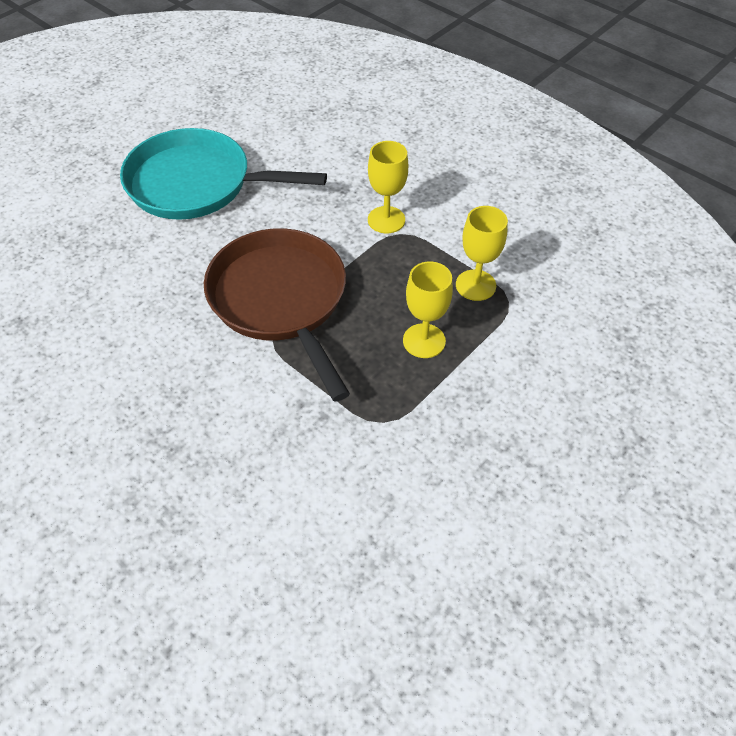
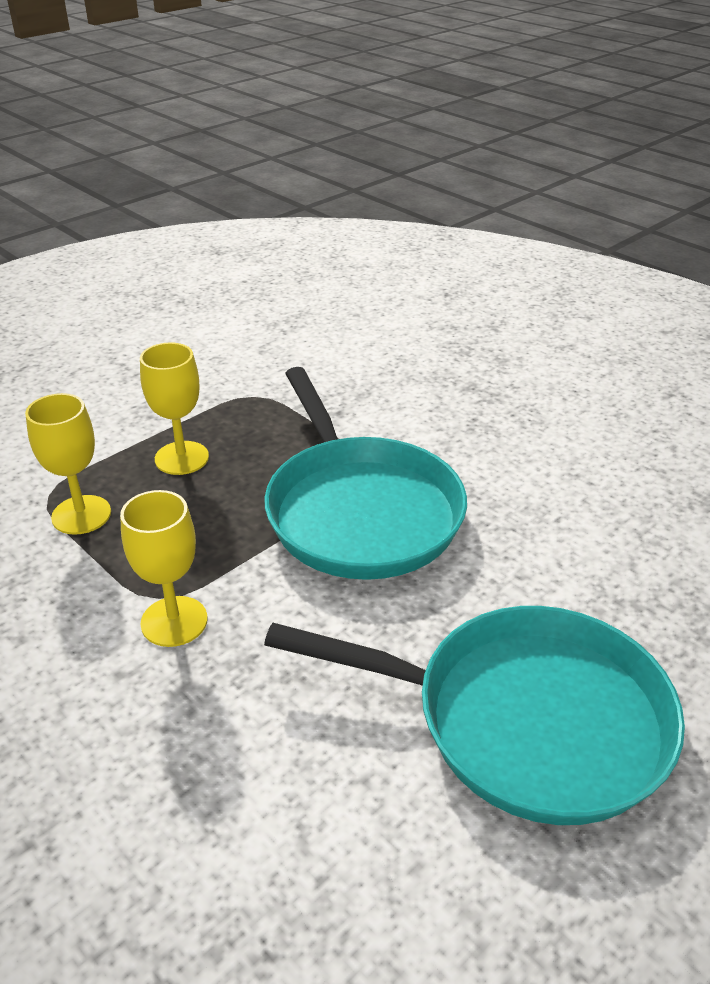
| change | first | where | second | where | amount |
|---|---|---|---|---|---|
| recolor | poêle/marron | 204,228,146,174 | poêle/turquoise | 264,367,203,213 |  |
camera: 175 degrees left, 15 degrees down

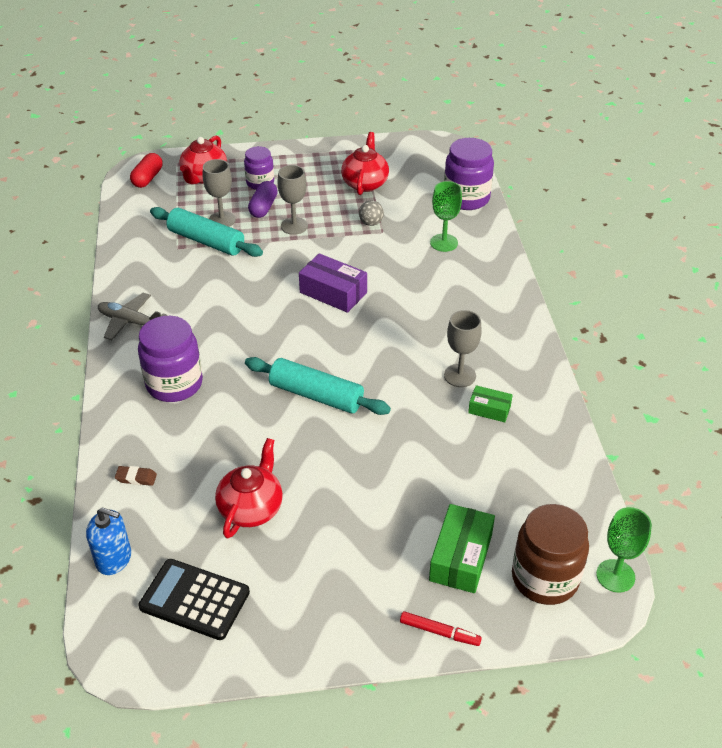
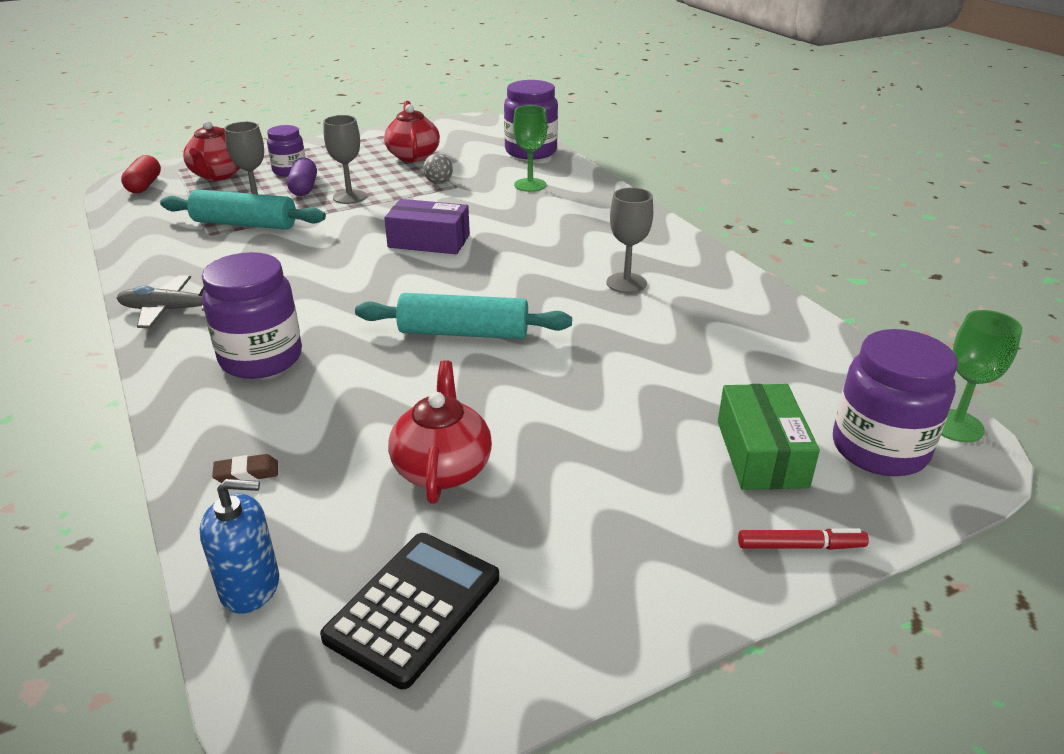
| change | first | where | second | where | amount |
|---|---|---|---|---|---|
| delete | boîte/vert | 468,385,45,37 |  |  |  |
| recolor | bocal/marron | 512,504,77,101 | bocal/violet | 833,329,124,147 |  |
| rotate | calculatrice/noir | 138,559,112,81 |  | 320,533,179,156 | 120 degrees clockwise |
camera: 20 degrees left, 10 degrees down

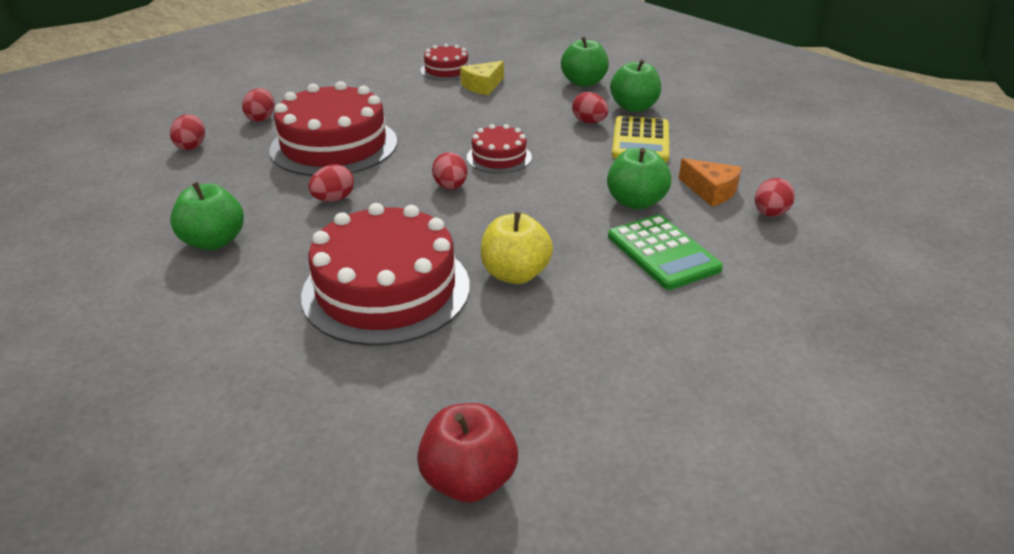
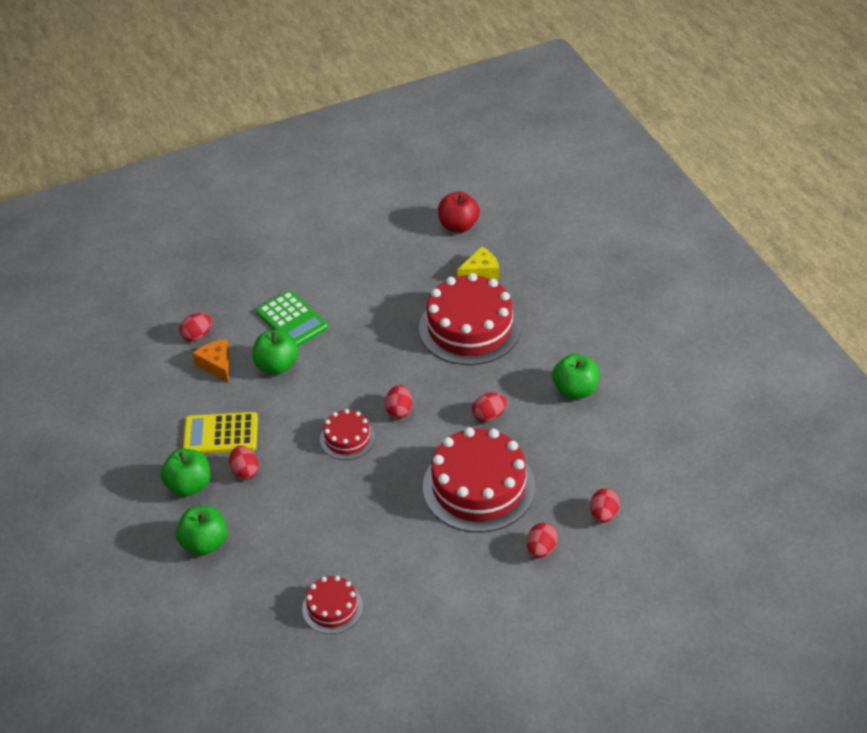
| change | first | where | second | where | amount |
|---|---|---|---|---|---|
| delete | pomme/jaune | 480,212,73,72 |  |  |  |
| move | fromage/jaune | 460,61,44,34 |  | 457,247,42,33 |  |
| rotate | calculatrice/vert | 608,215,115,75 |  | 256,290,72,57 | 150 degrees clockwise |
| rotate | calculatrice/jaune | 612,116,57,46 |  | 183,412,75,42 | 120 degrees counterclockwise |
camera: 160 degrees left, 10 degrees up

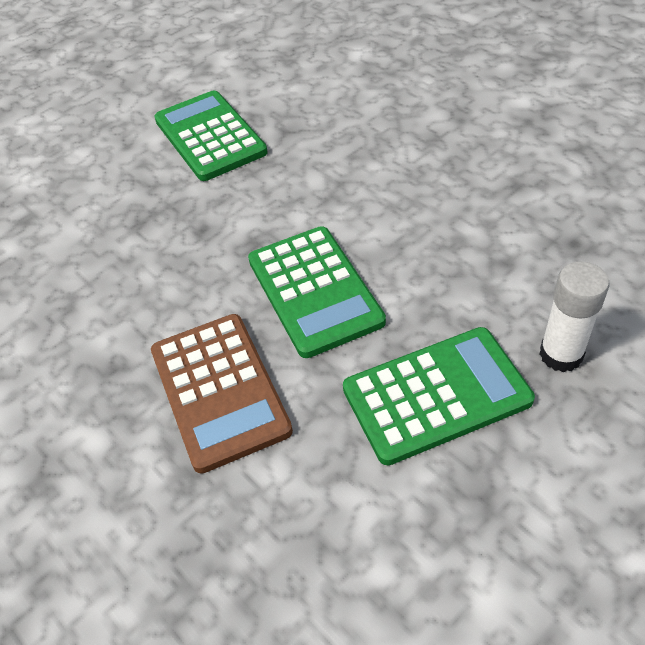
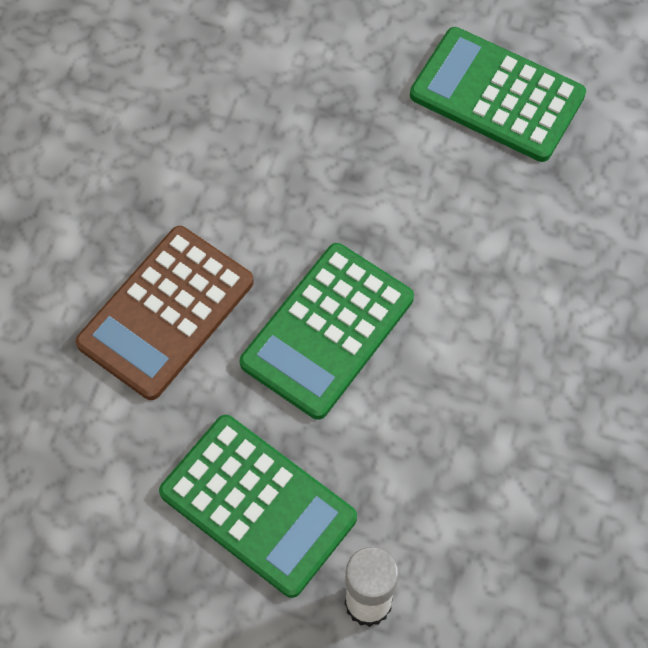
| change | first | where | second | where | amount |
|---|---|---|---|---|---|
| rotate | calculatrice/vert | 154,90,113,91 |  | 410,27,176,135 | 90 degrees counterclockwise |
camera: 55 degrees right, 15 degrees up

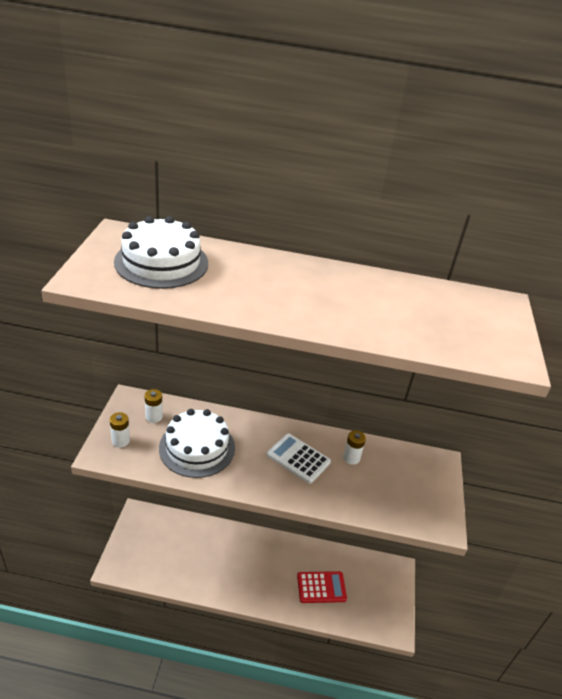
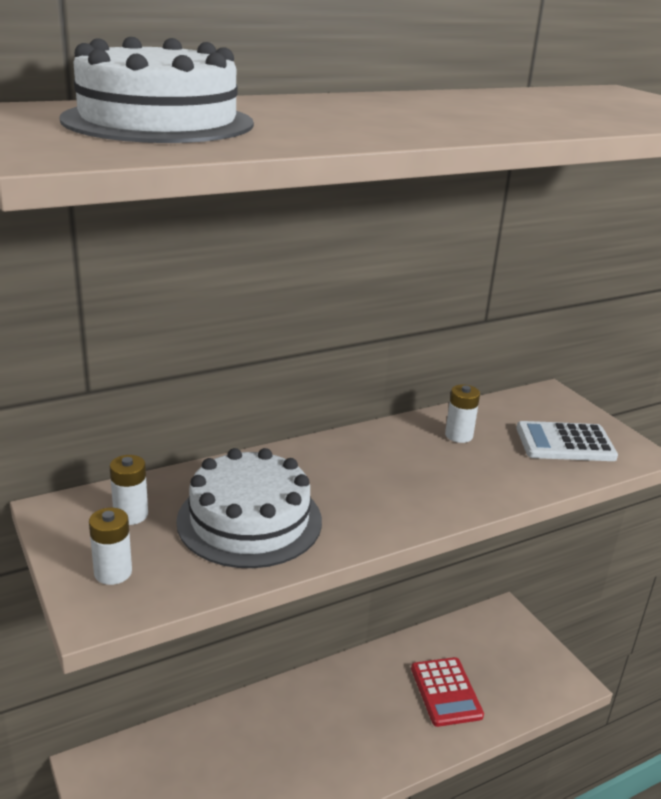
| change | first | where | second | where | amount |
|---|---|---|---|---|---|
| move | calculatrice/blanc | 267,433,64,51 |  | 516,421,102,40 |  |
| rotate | calculatrice/rouge | 297,571,50,32 |  | 411,657,73,70 | 120 degrees clockwise |
camera: 35 degrees left, 10 degrees down

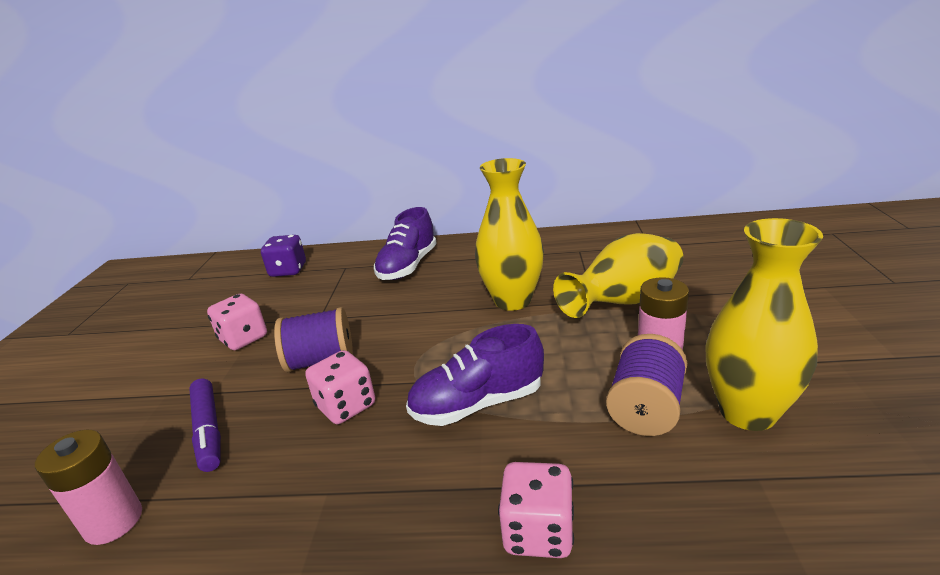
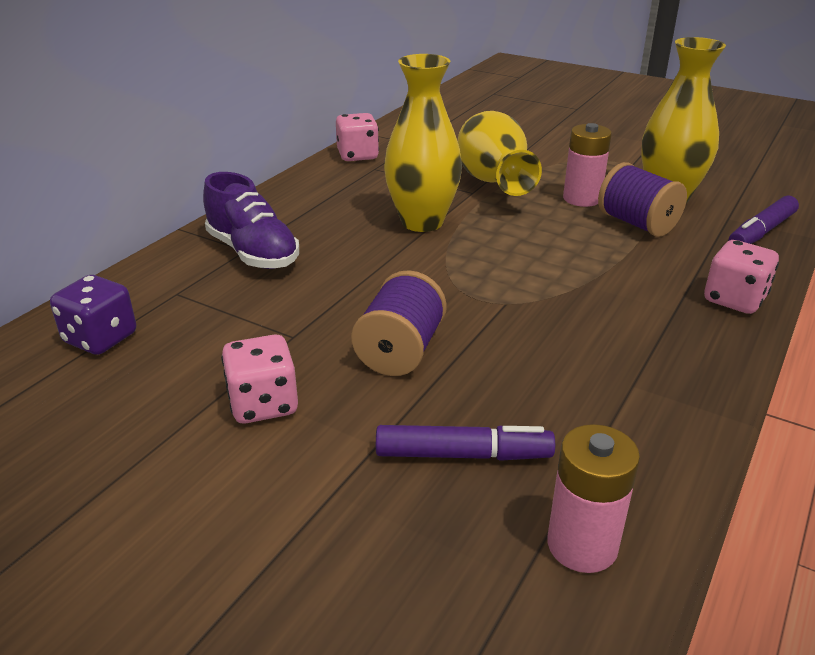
| change | first | where | second | where | amount |
|---|---|---|---|---|---|
| delete | chaussure/violet | 406,324,138,102 |  |  |  |
| insert |  |  | feutre/violet | 729,195,70,49 |  |
| move | dé/rose | 305,350,70,74 |  | 336,113,43,48 |  |
camera: 65 degrees left, 5 degrees up

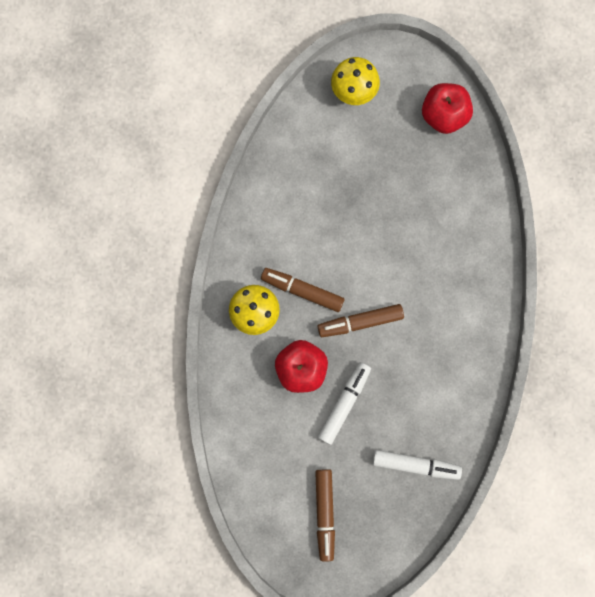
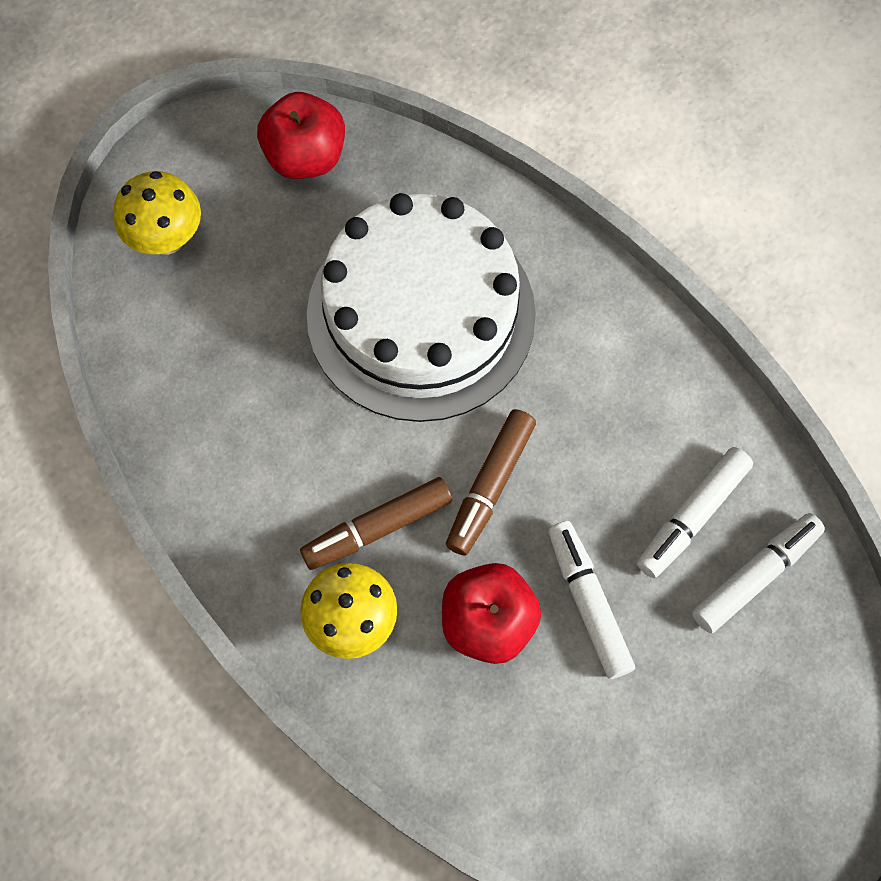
| change | first | where | second | where | amount |
|---|---|---|---|---|---|
| delete | feutre/marron | 315,469,20,93 |  |  |  |
| insert |  |  | gâteau/blanc | 307,193,229,229 |  |
| insert |  |  | feutre/blanc | 637,447,116,131 |  |
camera: 50 degrees left, 10 degrees down

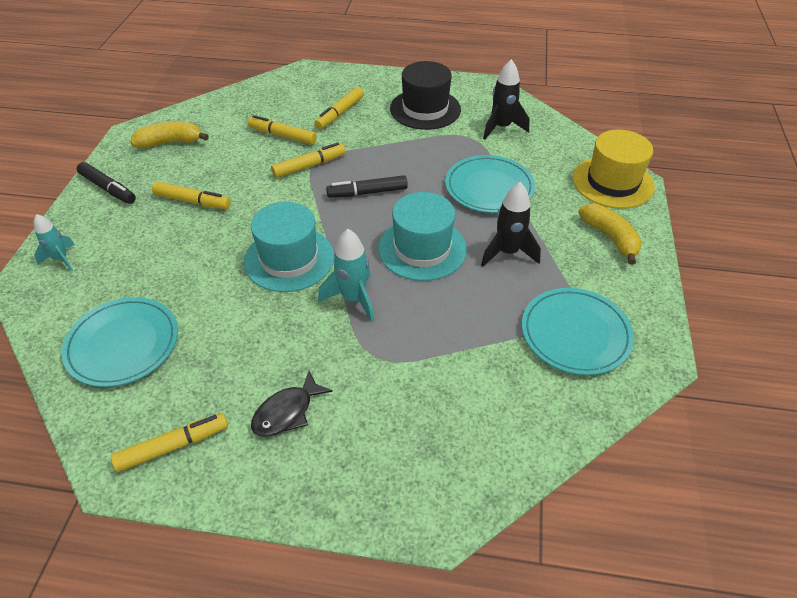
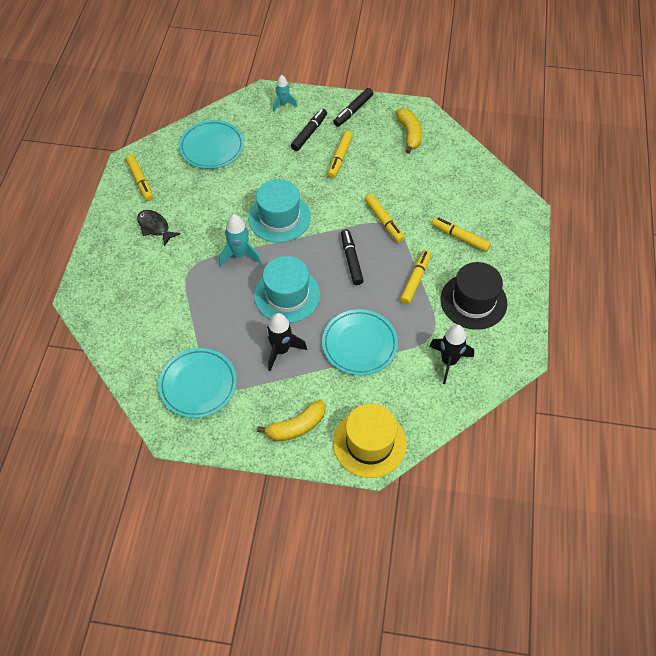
| change | first | where | second | where | amount |
|---|---|---|---|---|---|
| insert |  |  | feutre/noir | 291,109,36,42 |  |
| move | feutre/jaune | 248,115,69,30 |  | 400,250,31,55 |  |
camera: 90 degrees right, 10 degrees up

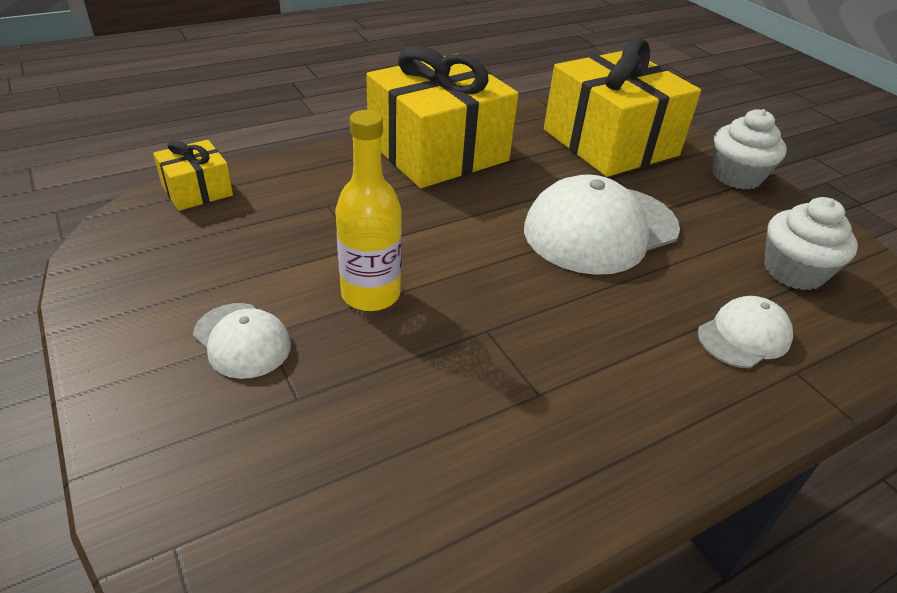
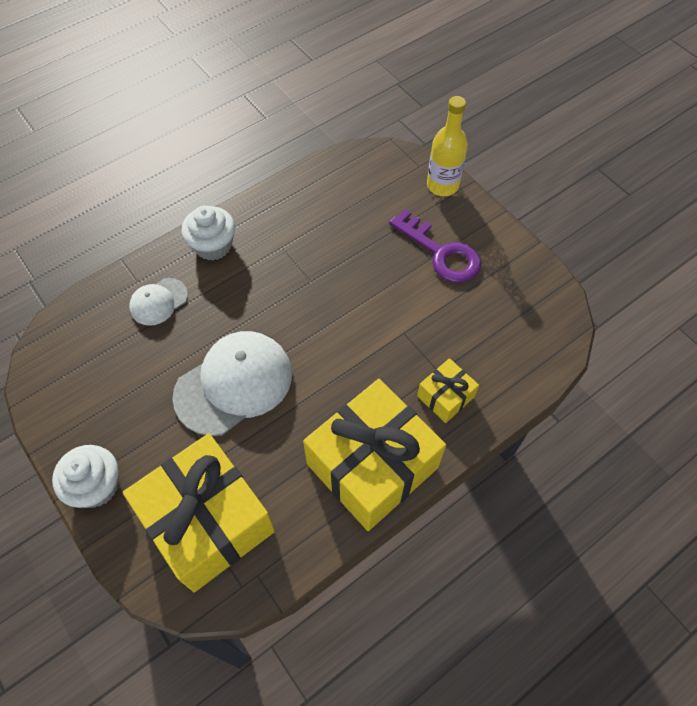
| change | first | where | second | where | amount |
|---|---|---|---|---|---|
| move | cadeau/jaune | 153,140,80,71 |  | 417,358,62,65 |  |
| move | bouteille/jaune | 335,110,67,201 |  | 427,96,41,100 |  |
| move | muffin/blanc | 764,197,94,93 |  | 182,206,53,55 |  |
| replace | casquette/blanc | 193,303,98,76 | clé/violet | 389,209,92,74 |  |
camera: 175 degrees right, 20 degrees up

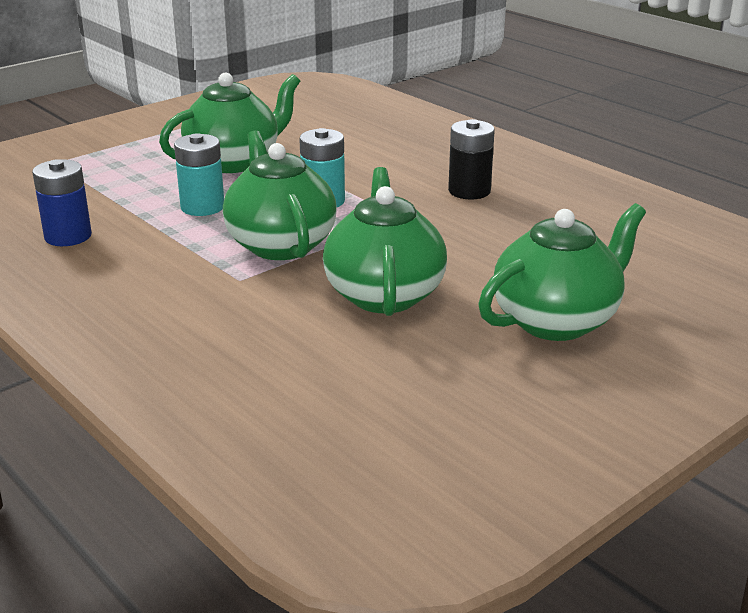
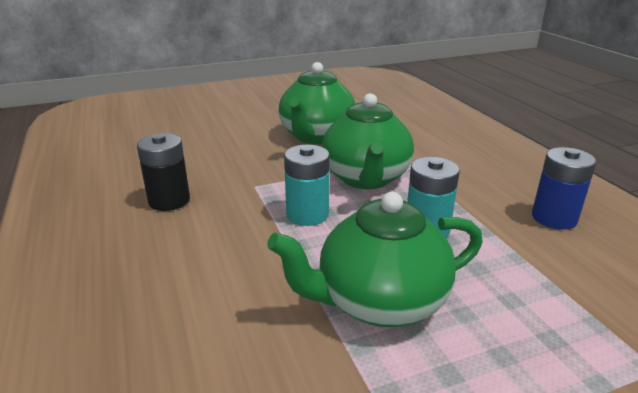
| change | first | where | second | where | amount |
|---|---|---|---|---|---|
| delete | théière/vert | 478,203,168,138 |  |  |  |
camera: 160 degrees left, 0 degrees up

